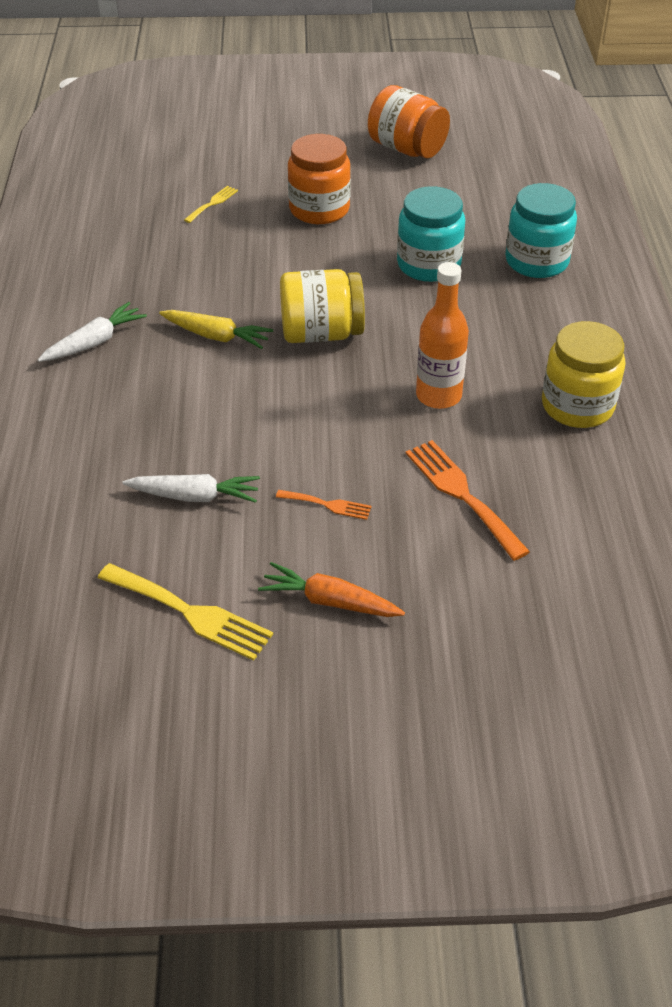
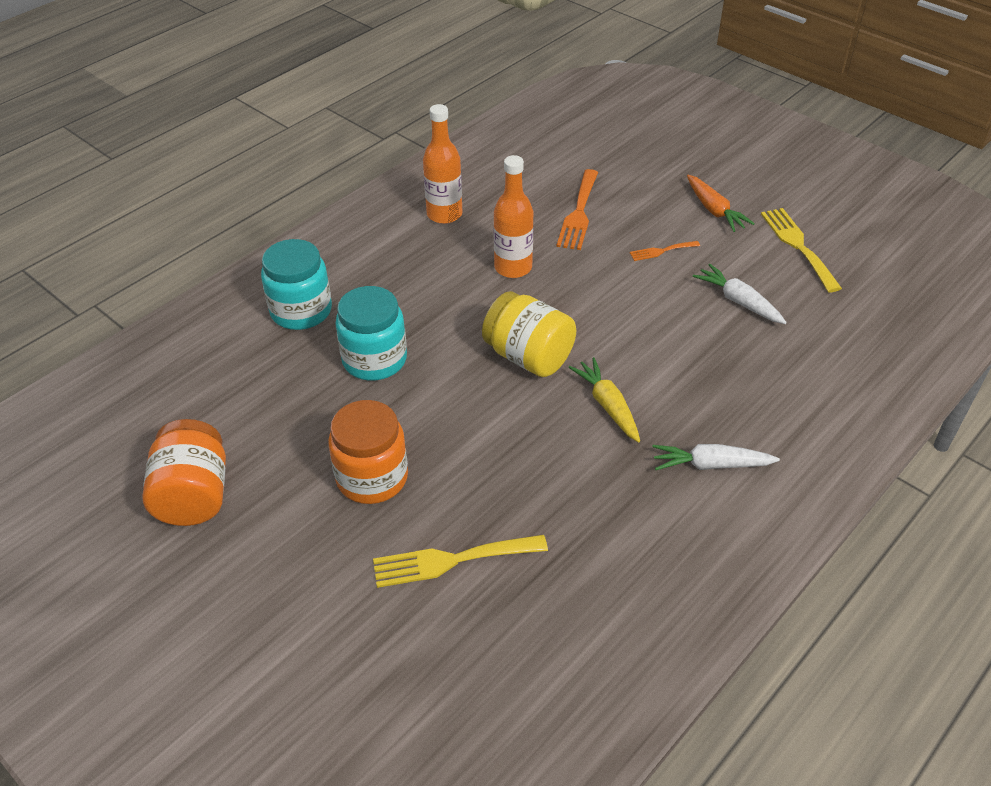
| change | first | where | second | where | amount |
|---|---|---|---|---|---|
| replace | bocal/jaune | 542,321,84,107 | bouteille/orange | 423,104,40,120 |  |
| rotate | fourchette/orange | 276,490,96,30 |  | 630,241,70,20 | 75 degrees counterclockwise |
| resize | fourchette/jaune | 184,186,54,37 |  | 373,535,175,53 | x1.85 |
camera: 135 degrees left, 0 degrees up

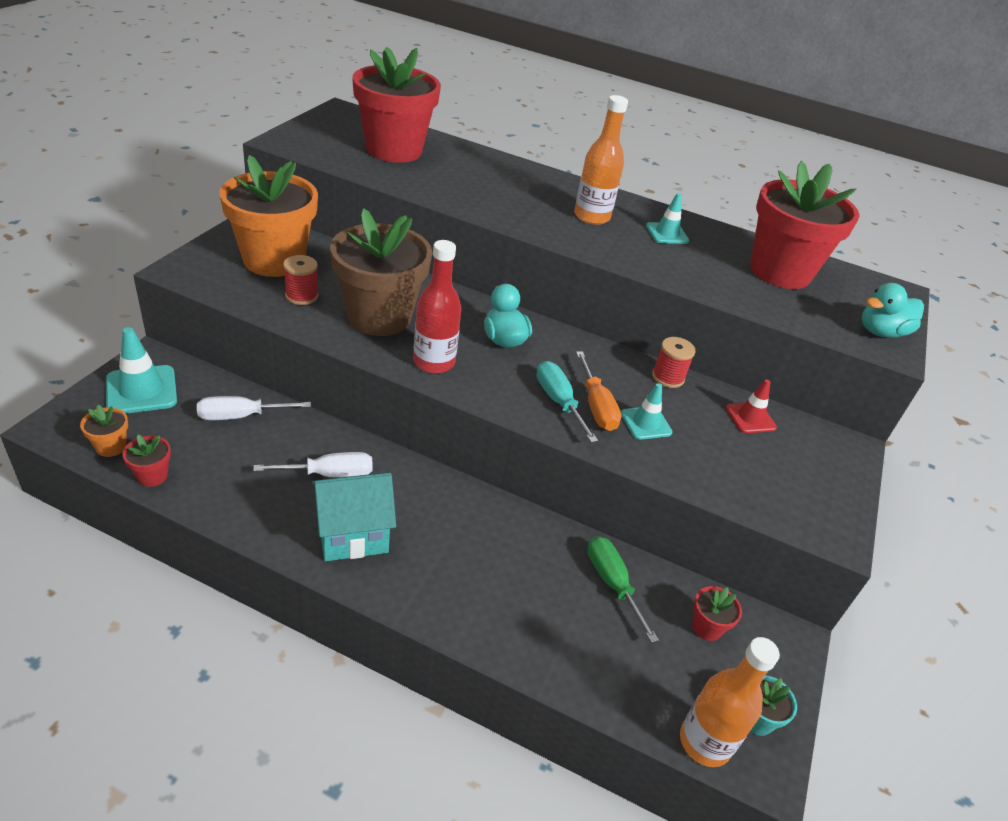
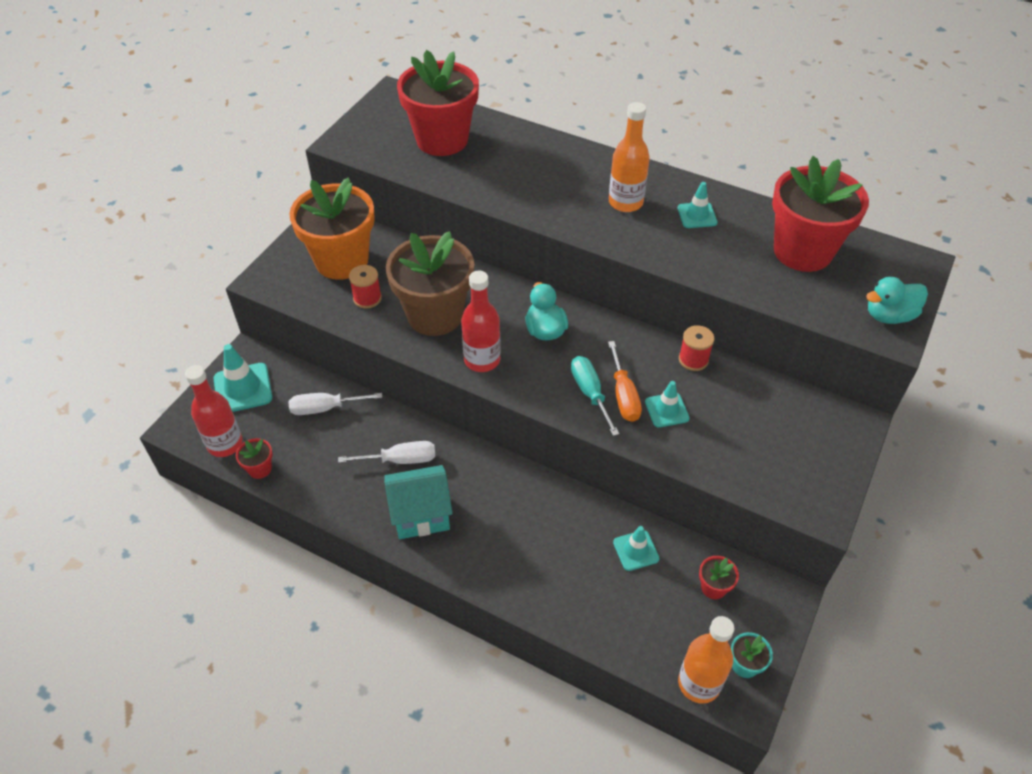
| change | first | where | second | where | amount |
|---|---|---|---|---|---|
| delete | cône de chantier/rouge | 726,379,51,54 |  |  |  |
| replace | pot de fleurs/orange | 80,404,48,53 | bouteille/rouge | 185,365,58,92 |  |
| replace | tournevis/vert | 587,536,72,107 | cône de chantier/turquoise | 613,526,47,45 |  |
camera: 10 degrees right, 10 degrees up

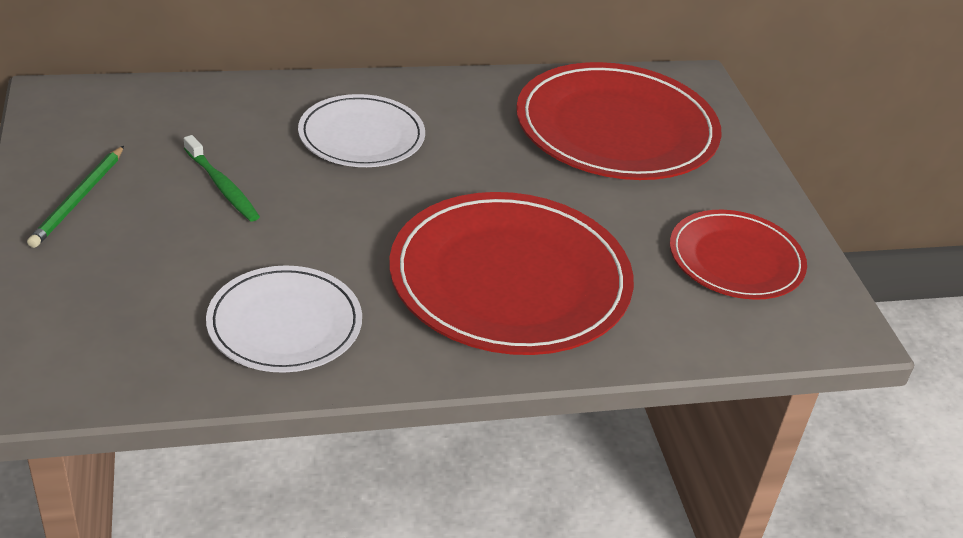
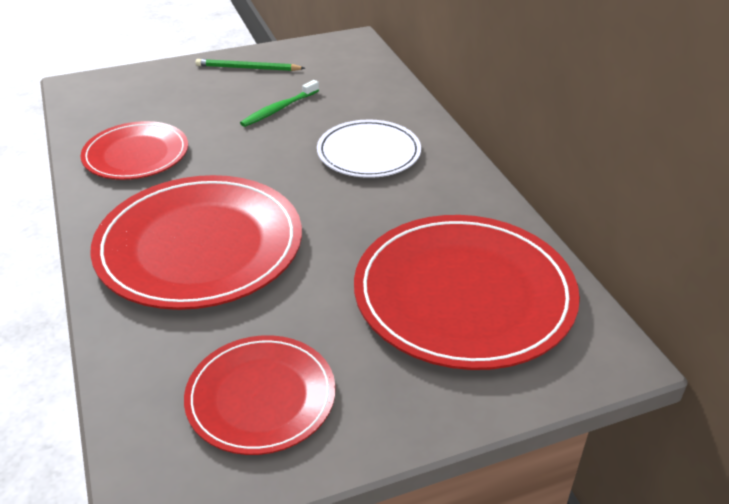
| change | first | where | second | where | amount |
|---|---|---|---|---|---|
| recolor | assiette/blanc | 206,265,156,108 | assiette/rouge | 80,121,108,59 |  |
camera: 85 degrees right, 0 degrees up

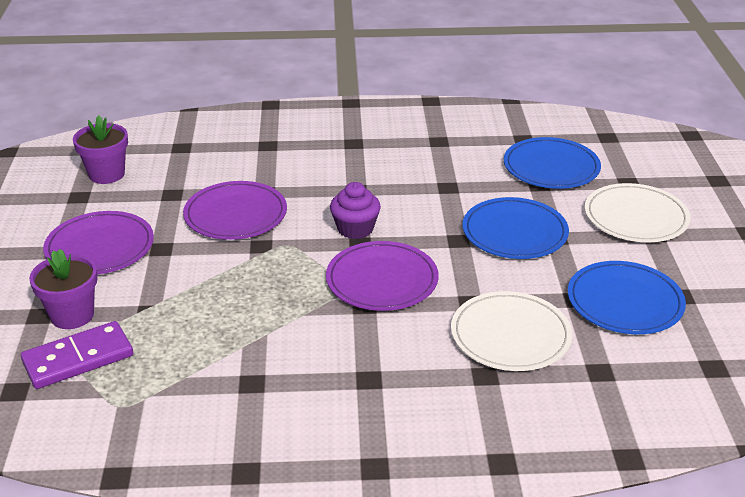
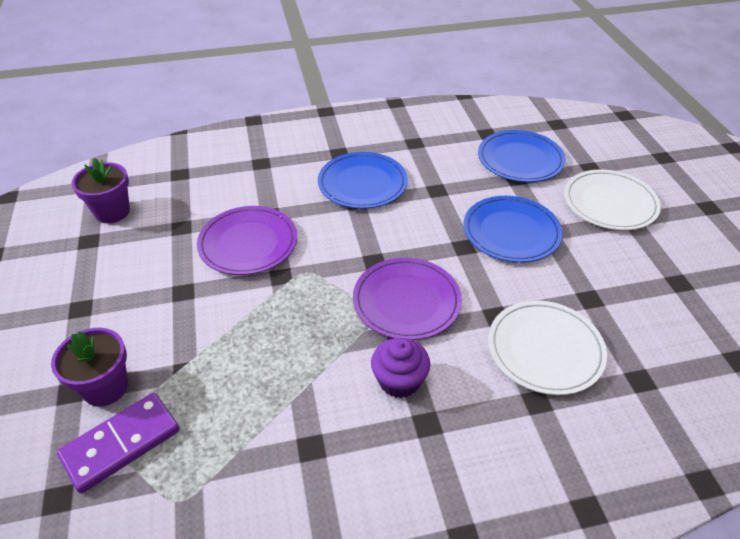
| change | first | where | second | where | amount |
|---|---|---|---|---|---|
| delete | assiette/violet | 43,211,111,63 |  |  |  |
| move | muffin/violet | 330,182,51,57 |  | 371,338,59,60 |  |
| move | assiette/bleu | 568,261,118,73 |  | 318,152,90,57 |  |
camera: 10 degrees left, 10 degrees up

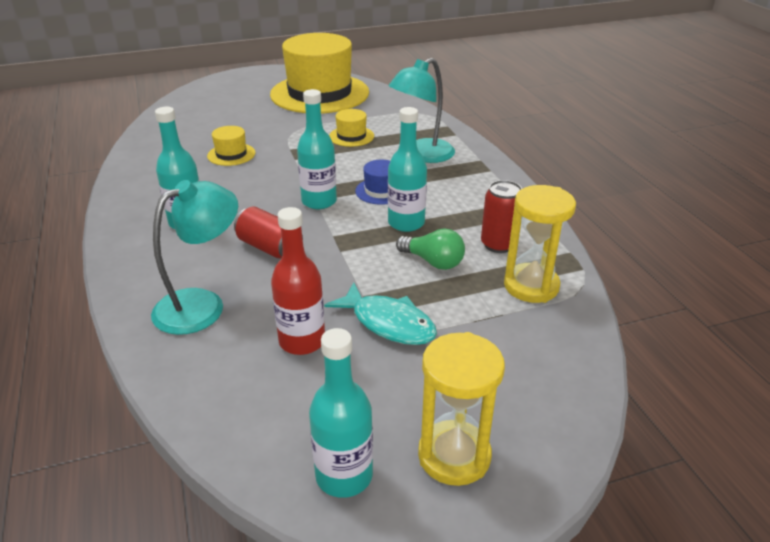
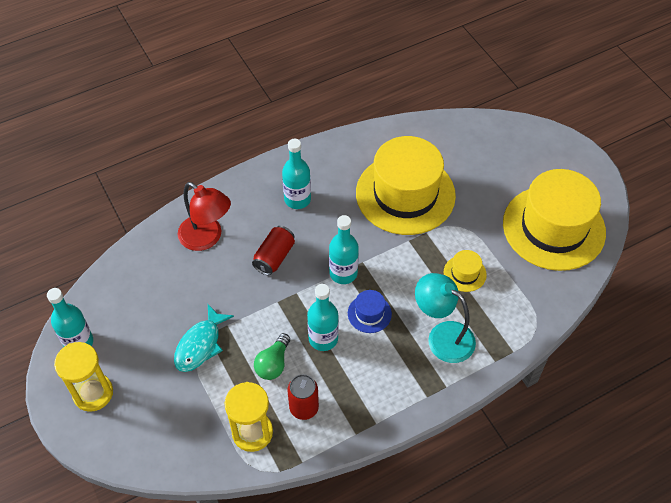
| change | first | where | second | where | amount |
|---|---|---|---|---|---|
| delete | bouteille/rouge | 271,207,54,148 |  |  |  |
| recolor | lampe/turquoise | 151,180,87,155 | lampe/rouge | 178,182,53,69 |  |
| resize | chapeau/jaune | 207,126,48,40 |  | 356,136,100,99 | x2.46 |
camera: 80 degrees right, 20 degrees up

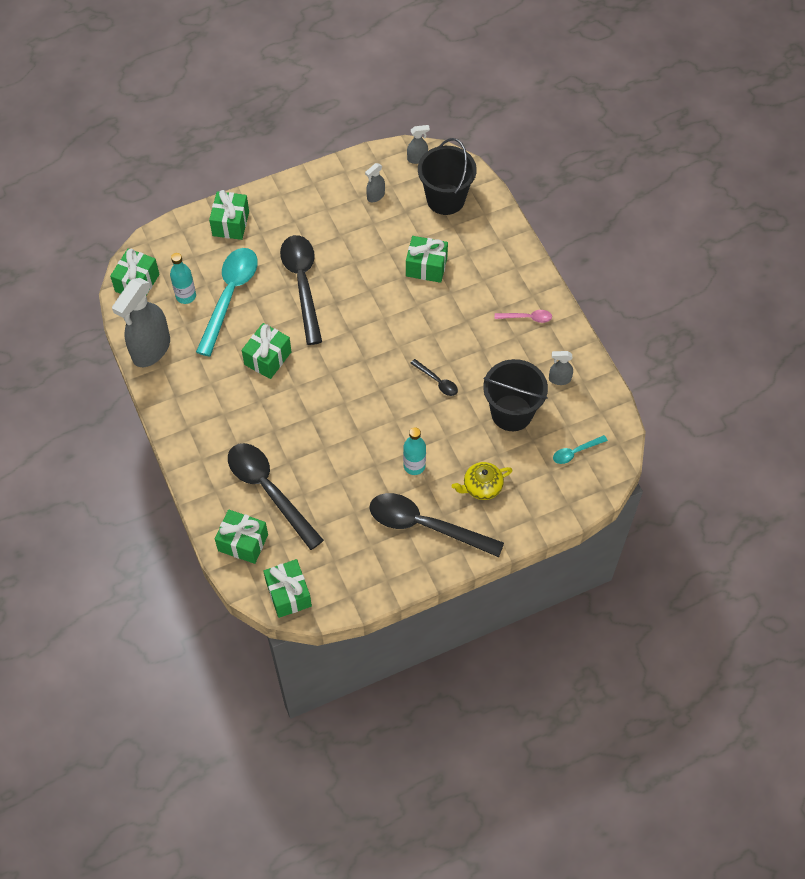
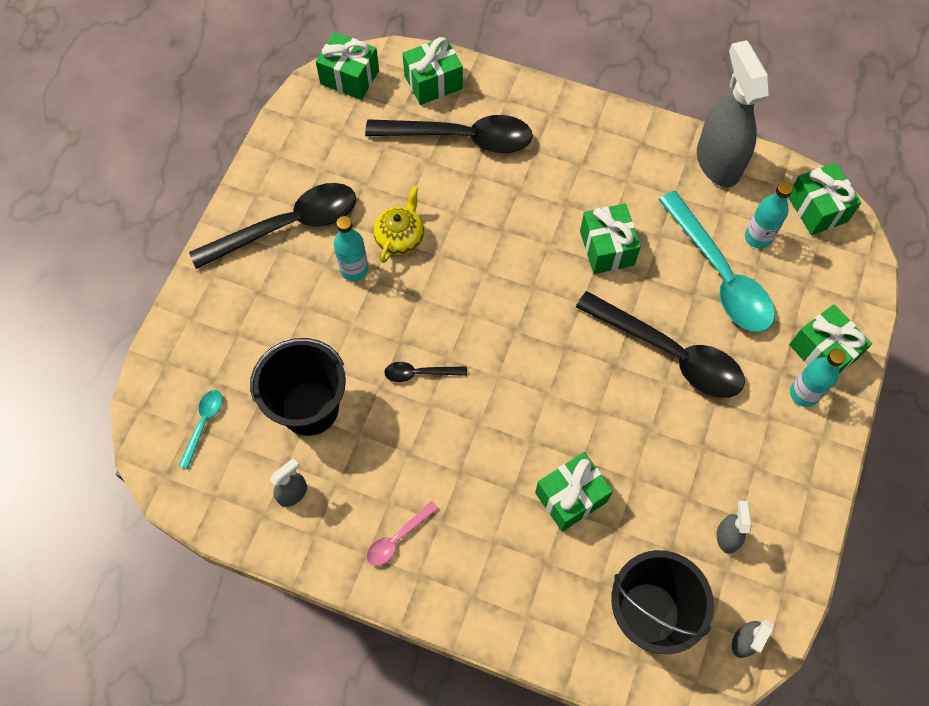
| change | first | where | second | where | amount |
|---|---|---|---|---|---|
| insert |  |  | bouteille/turquoise | 790,349,56,58 |  |
| move | théière/jaune | 452,462,61,38 |  | 373,186,51,77 |  |
camera: 135 degrees right, 5 degrees up

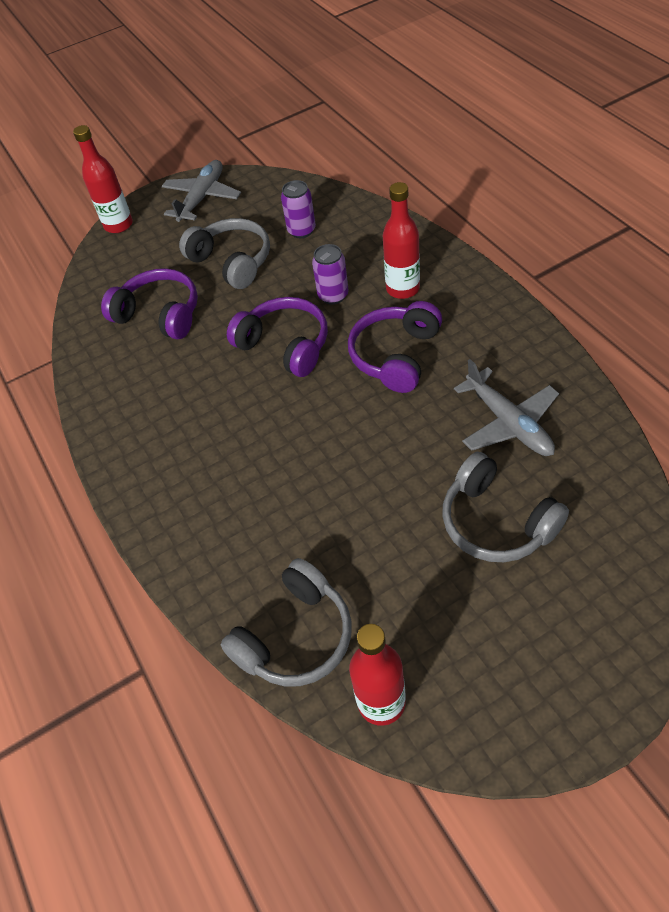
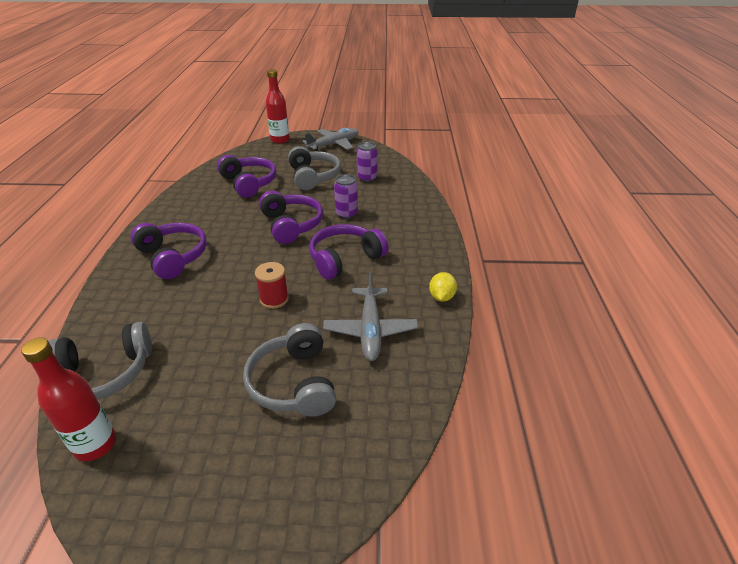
| change | first | where | second | where | amount |
|---|---|---|---|---|---|
| delete | bouteille/rouge | 383,182,37,117 |  |  |  |
| insert |  |  | casque audio/violet | 130,223,77,56 |  |
| insert |  |  | bobine/rouge | 255,262,34,47 |  |
| insert |  |  | citron/jaune | 429,272,28,30 |  |
camera: 25 degrees right, 15 degrees down

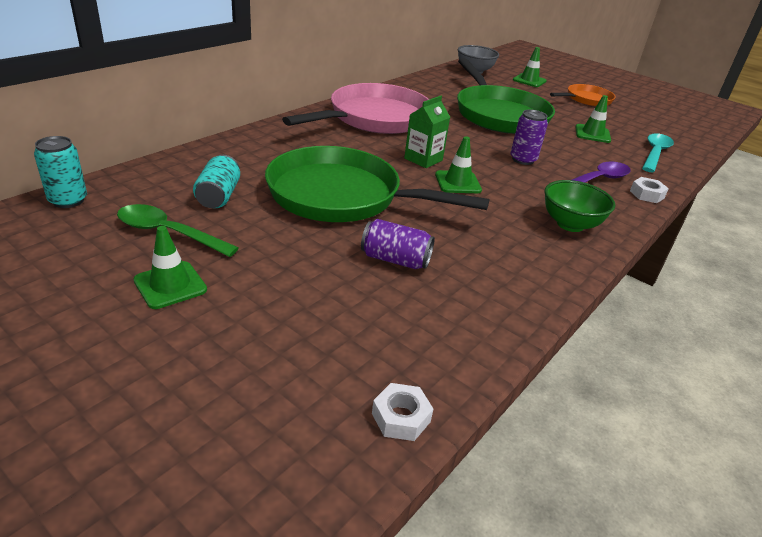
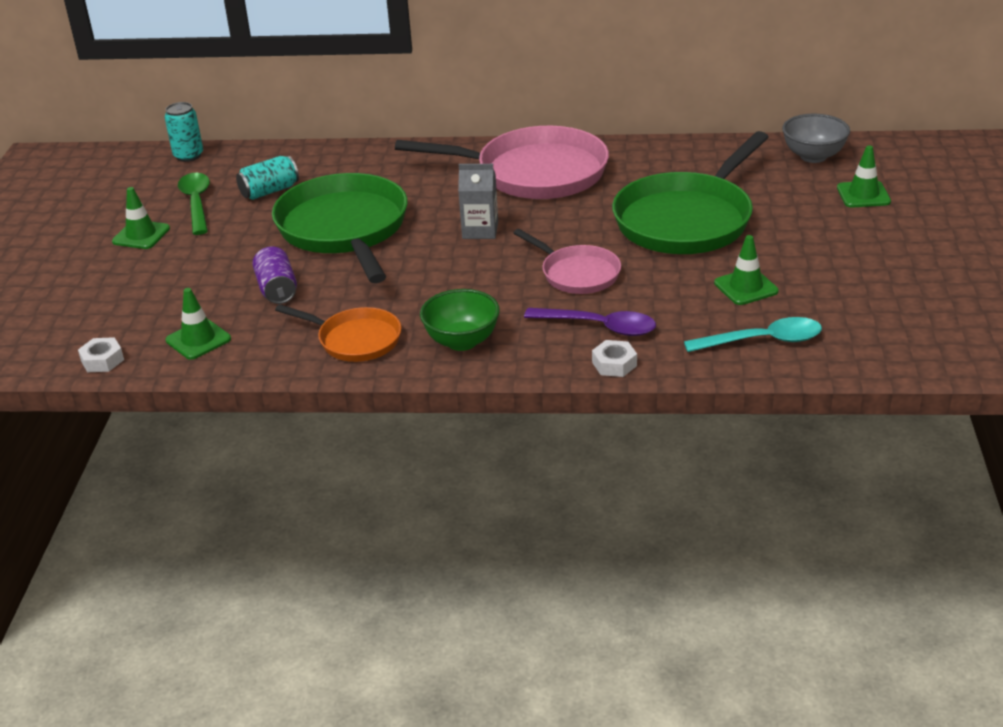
| change | first | where | second | where | amount |
|---|---|---|---|---|---|
| move | cône de chantier/vert | 435,136,47,57 |  | 166,288,65,72 |  |
| move | poêle/orange | 550,84,66,23 |  | 275,304,126,58 |  |
| replace | canette/violet | 510,110,38,55 | poêle/rose | 514,229,107,65 |  |
| recolor | brique de lait/vert | 404,96,46,72 | brique de lait/gris | 458,164,40,75 |  |
camera: 60 degrees right, 0 degrees up

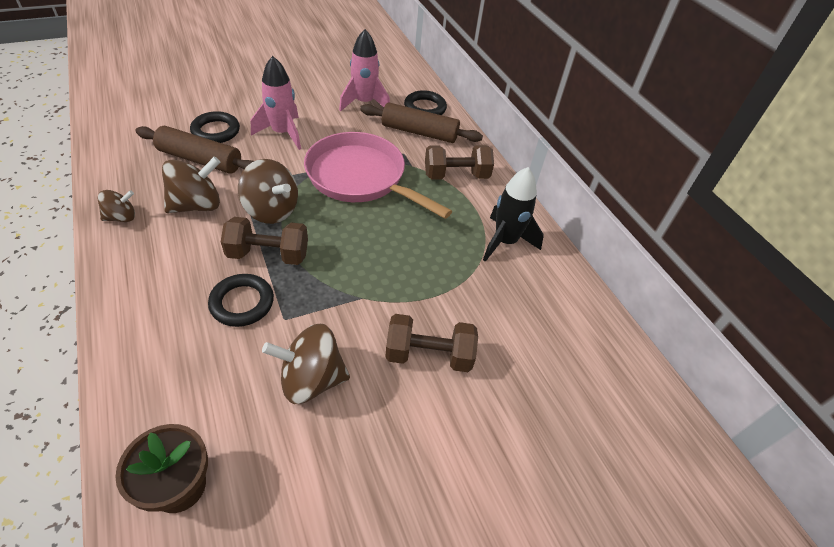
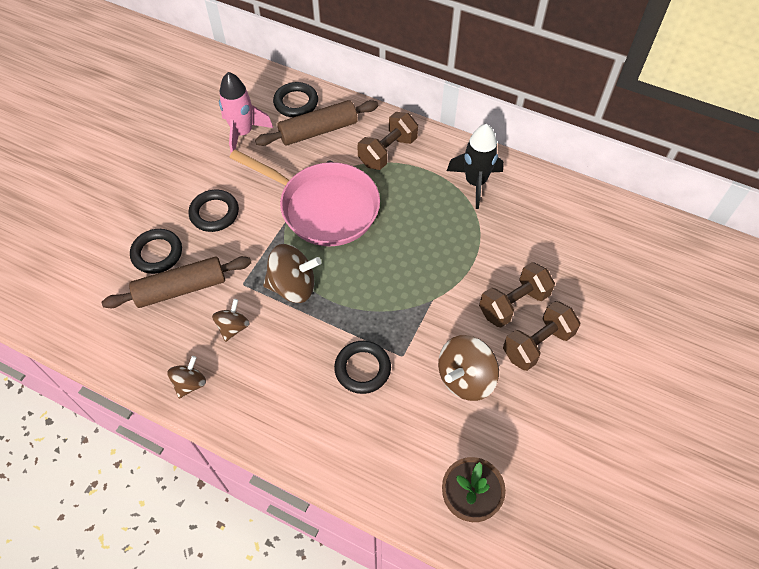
| change | first | where | second | where | amount |
|---|---|---|---|---|---|
| move | haltère/marron | 221,217,87,48 |  | 503,301,77,70 |  |
| replace | fusée/rose | 251,56,50,94 | anneau/noir | 189,190,50,42 |  |
| rotate | poêle/rose | 304,132,148,87 |  | 229,149,151,97 | 150 degrees counterclockwise |
| resize | toupie/marron | 162,156,58,57 |  | 212,299,38,43 | x0.59 |
camera: 35 degrees left, 10 degrees up

